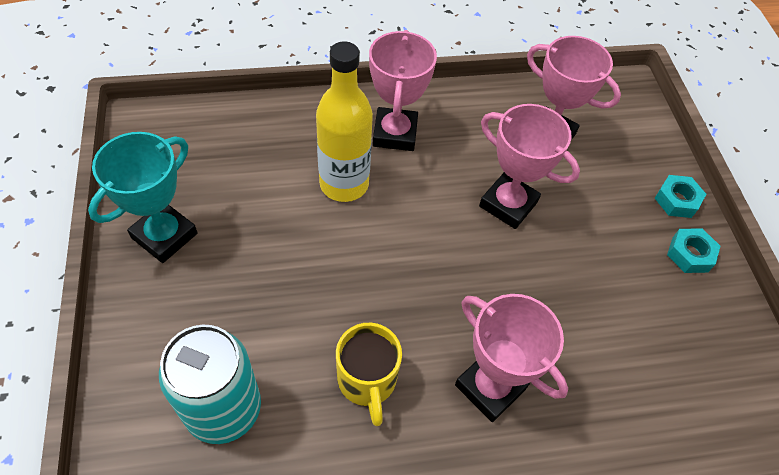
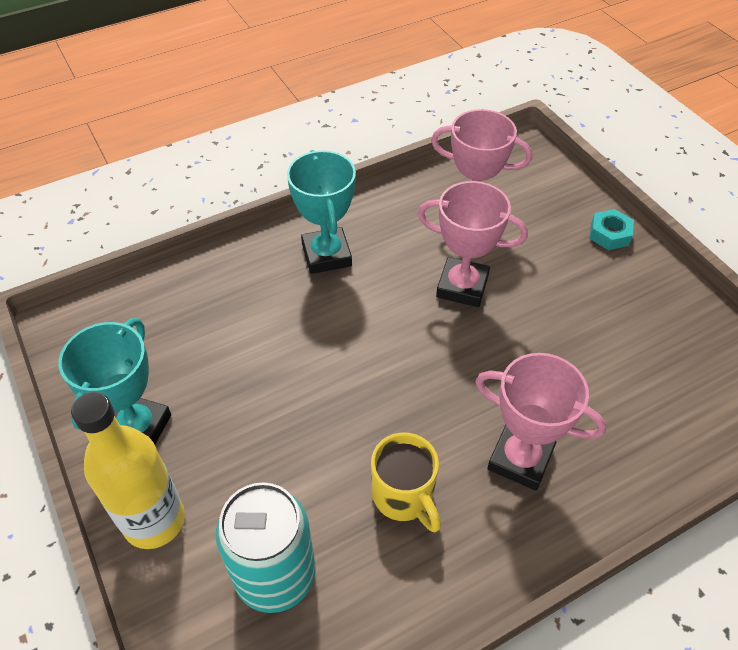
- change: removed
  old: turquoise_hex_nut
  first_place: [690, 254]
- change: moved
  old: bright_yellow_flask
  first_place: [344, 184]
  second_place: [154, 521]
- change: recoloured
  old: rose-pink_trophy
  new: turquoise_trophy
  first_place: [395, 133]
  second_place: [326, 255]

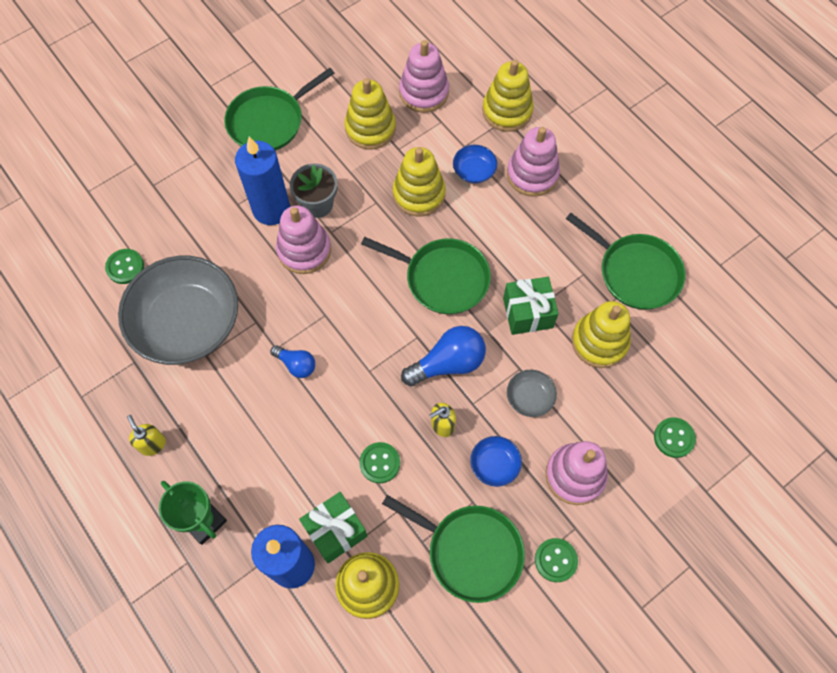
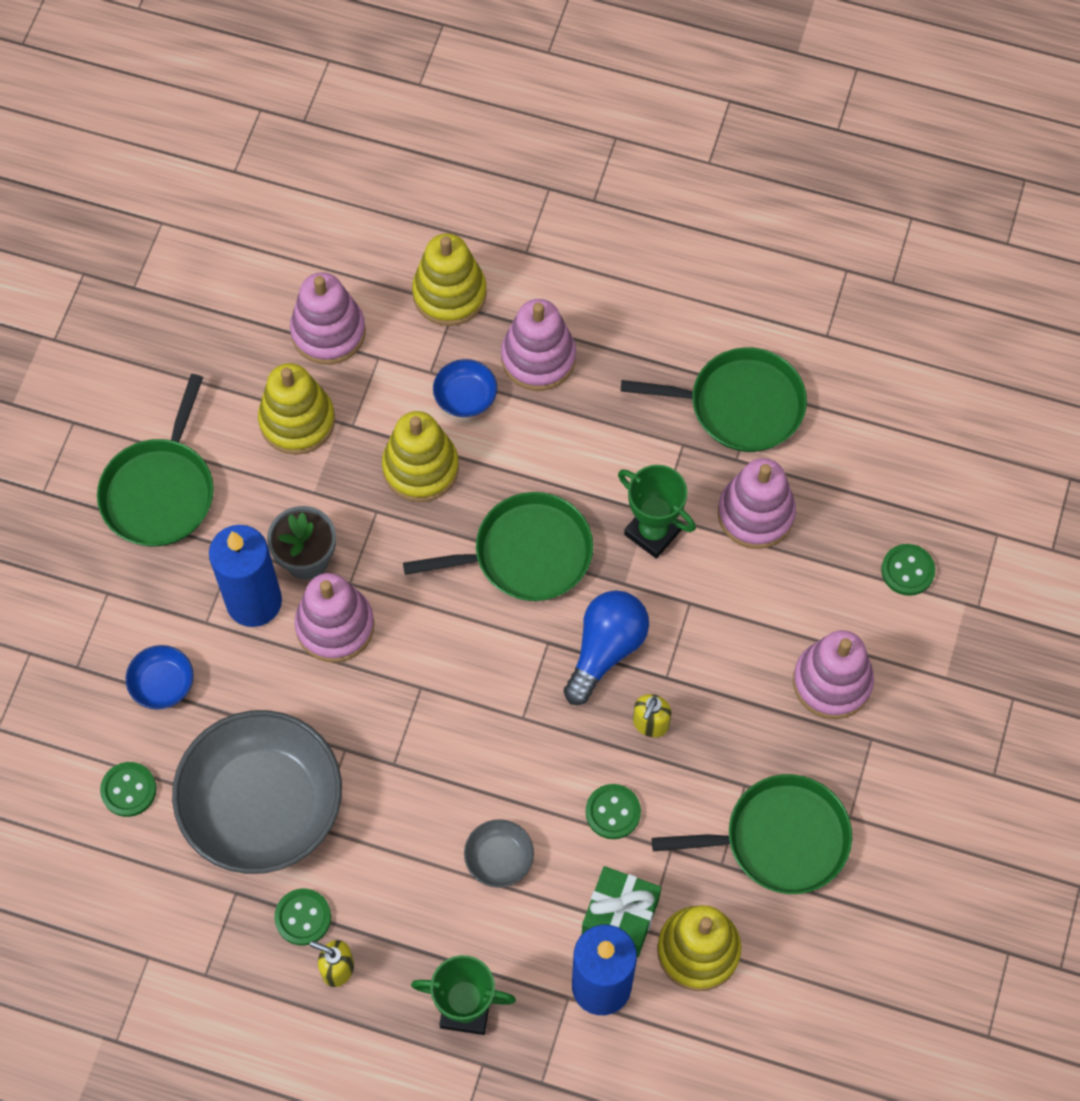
- change: removed
  old: blue_light_bulb
  first_place: [296, 365]
- change: moved
  old: blue_serving_bowl
  first_place: [494, 464]
  second_place: [162, 683]
- change: moved
  old: grey_serving_bowl
  first_place: [529, 397]
  second_place: [499, 858]
- change: moved
  old: emerald_sewing_button
  first_place: [555, 560]
  second_place: [303, 917]
- change: replaced
  old: emerald_present
  new: emerald_trophy
  first_place: [527, 313]
  second_place: [653, 532]
- change: recoloured
  old: bright_yellow_ring_stacker
  new: rose-pink_ring_stacker
  first_place: [599, 342]
  second_place: [755, 514]

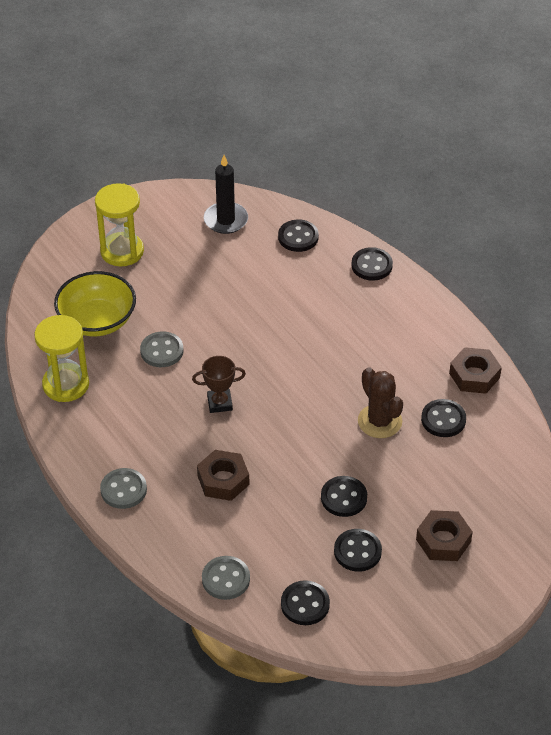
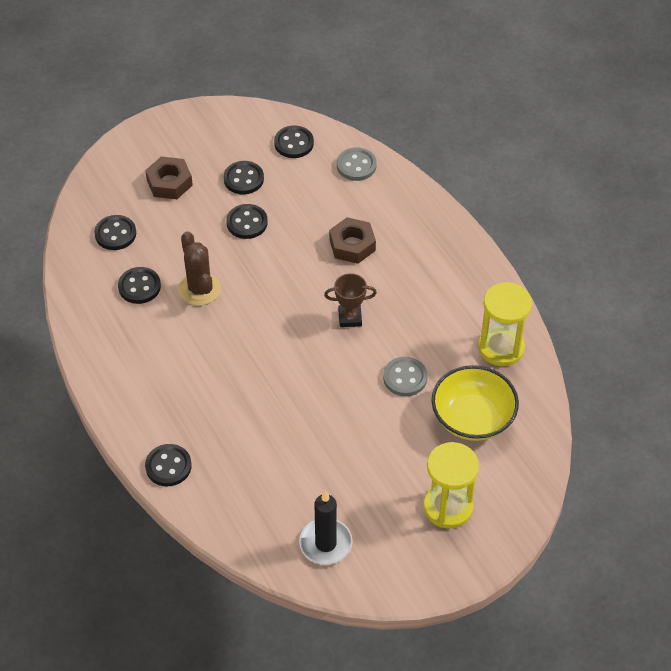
- change: removed
  old: grey_sewing_button
  first_place: [123, 490]
- change: removed
  old: brown_hex_nut
  first_place: [474, 375]
- change: moved
  old: jet-black_sewing_button
  first_place: [298, 237]
  second_place: [115, 234]

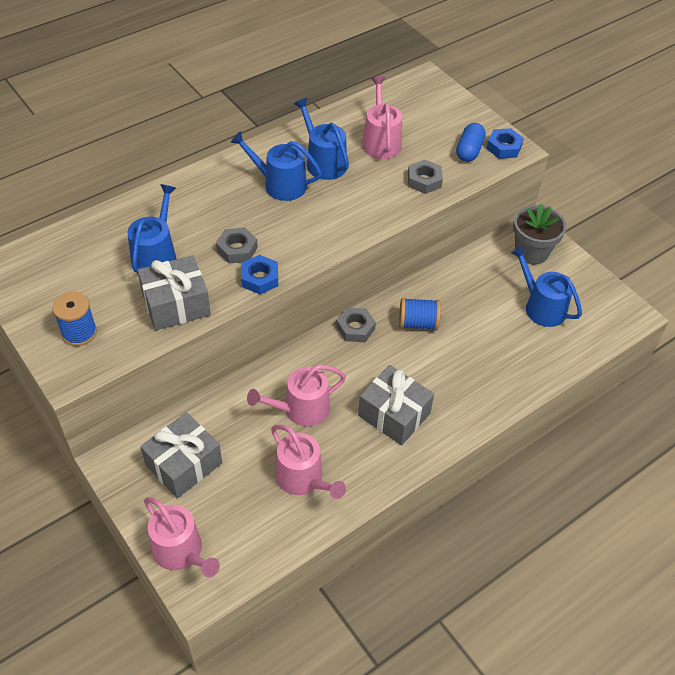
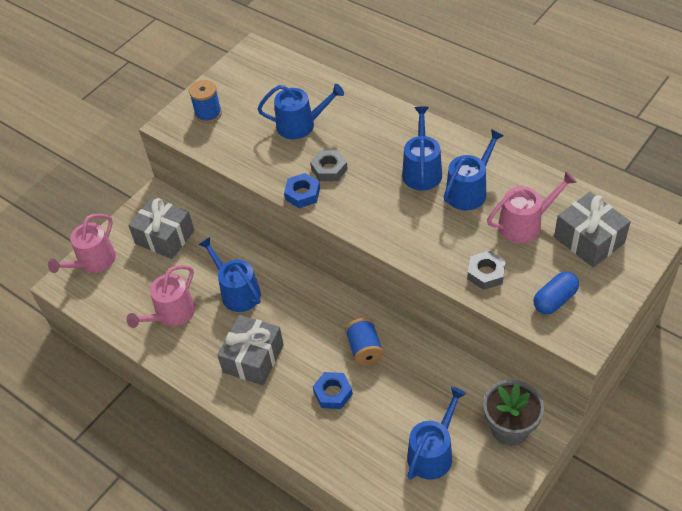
- change: removed
  old: grey_hex_nut
  first_place: [355, 328]
- change: moved
  old: grey_present
  first_place: [176, 304]
  second_place: [589, 240]
- change: moved
  old: blue_hex_nut
  first_place: [504, 147]
  second_place: [333, 393]
- change: recoloured
  old: rose-pink_watering_can
  new: blue_watering_can
  first_place: [301, 409]
  second_place: [237, 292]
- change: turned
  old: blue_pill_shape
  first_place: [469, 151]
  second_place: [554, 300]
  degrees: -45

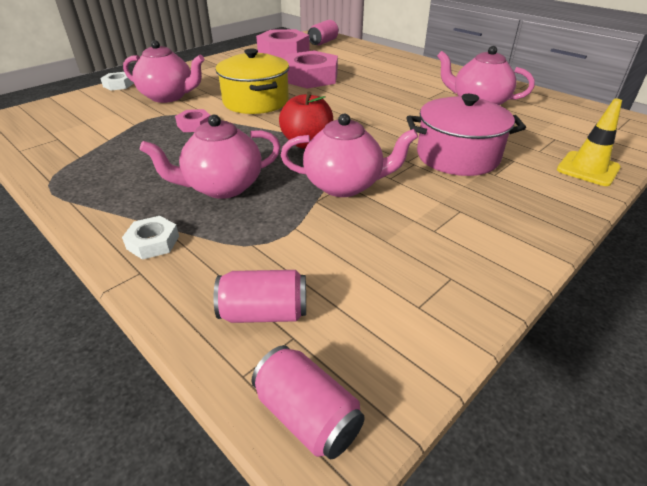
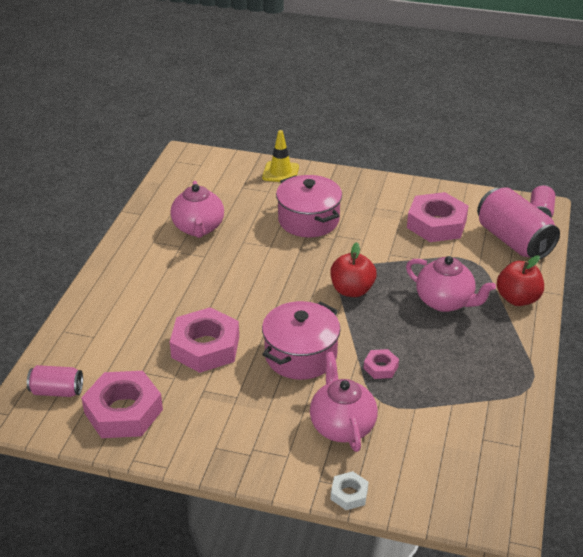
- change: removed
  old: rose-pink_china_teapot
  first_place: [344, 185]
- change: added
  new: rose-pink_hex_nut
  second_place: [436, 224]
- change: replaced
  old: white_hex_nut
  new: red_toy_apple
  first_place: [153, 242]
  second_place: [517, 299]
- change: recoloured
  old: bright_yellow_pot
  new: rose-pink_pot
  first_place: [256, 102]
  second_place: [300, 355]
- change: resized
  old: rose-pink_can
  first_place: [264, 313]
  second_place: [513, 241]
  factor: 1.87

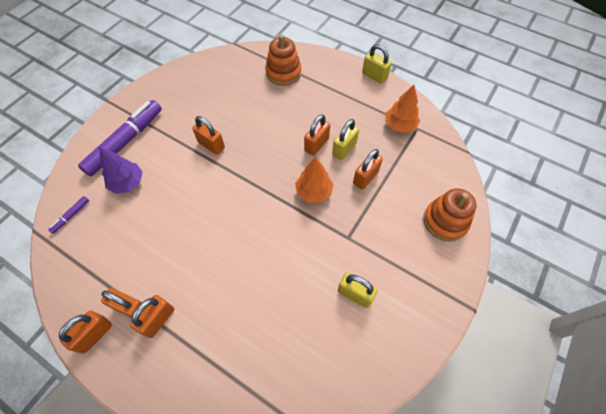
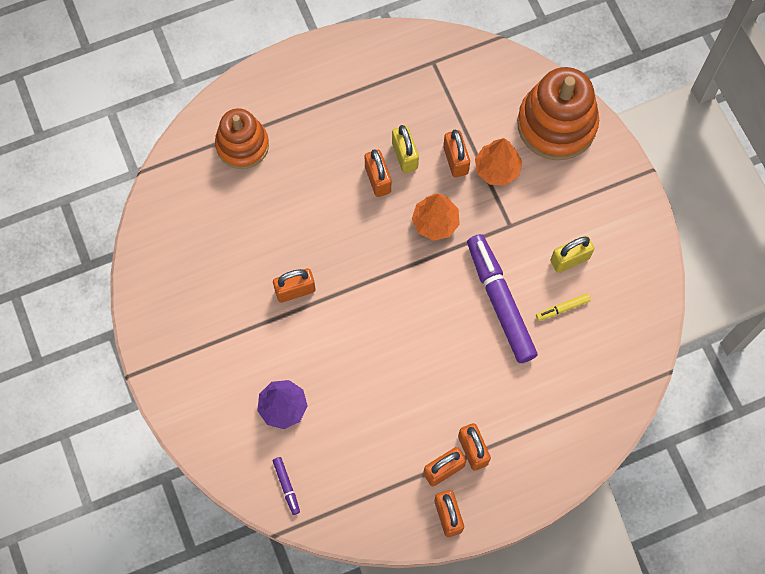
- change: removed
  old: bright_yellow_padlock
  first_place: [374, 76]
- change: added
  new: bright_yellow_felt_pen
  second_place: [562, 308]
- change: moved
  old: purple_felt_pen
  first_place: [125, 142]
  second_place: [500, 301]
- change: moved
  old: bright_orange_tree
  first_place: [399, 125]
  second_place: [497, 169]
- change: resized
  old: bright_orange_ring_stacker
  first_place: [445, 221]
  second_place: [556, 124]
  factor: 1.51

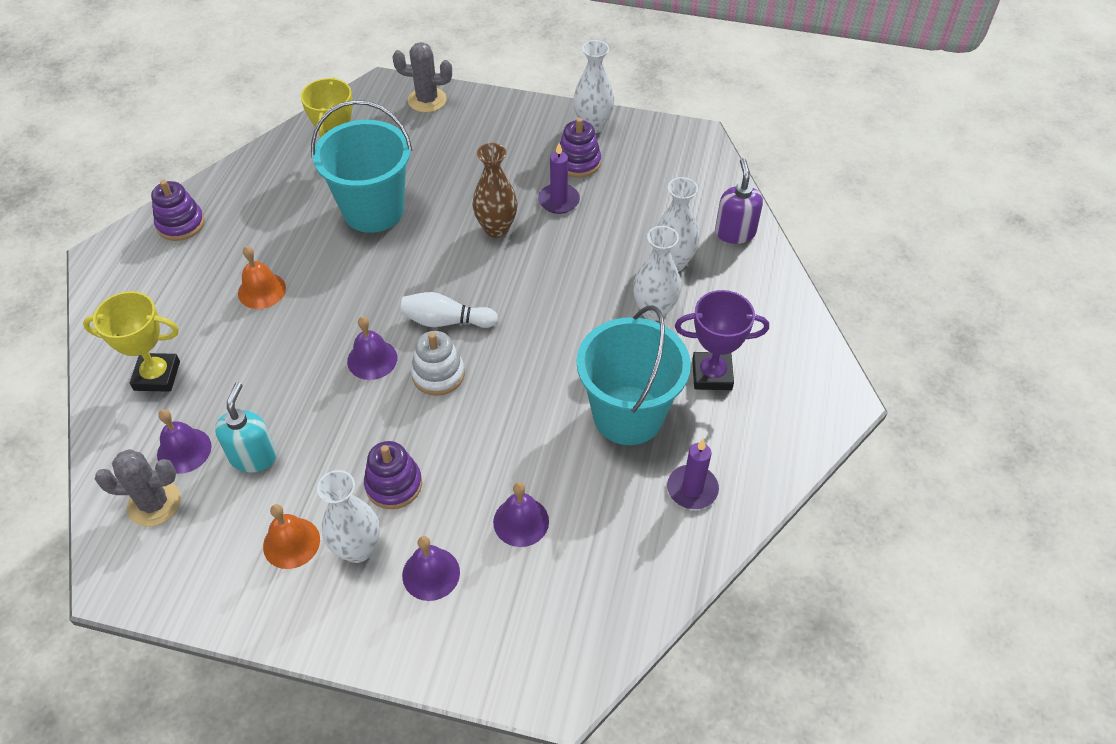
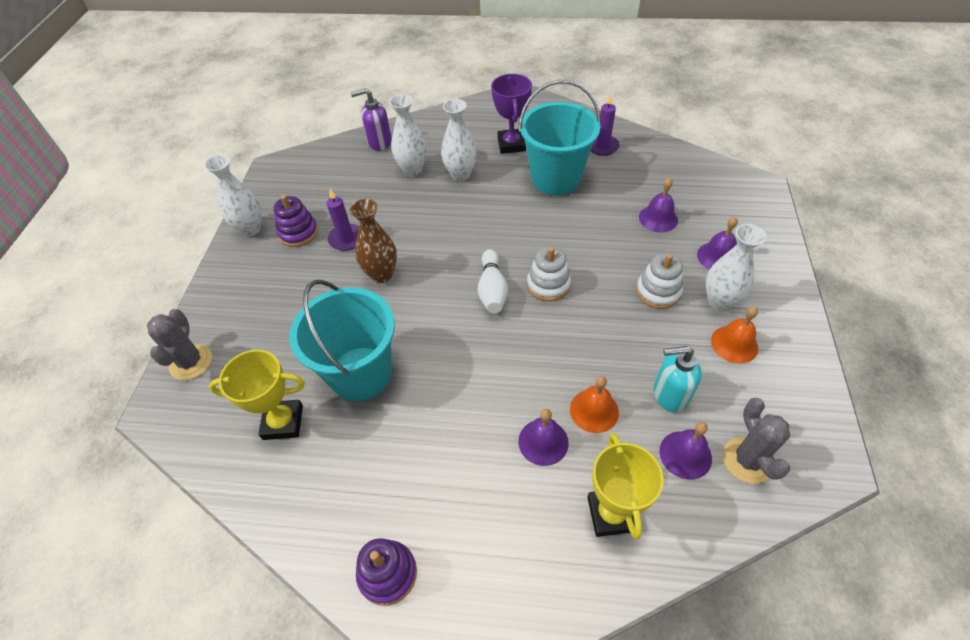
- change: moved
  old: bright_orange_hand_bell
  first_place: [261, 290]
  second_place: [594, 410]
- change: moved
  old: purple_hand_bell
  first_place: [372, 359]
  second_place: [543, 442]
- change: recoloured
  old: purple_ring_stacker
  new: white_ring_stacker
  first_place: [394, 484]
  second_place: [658, 291]

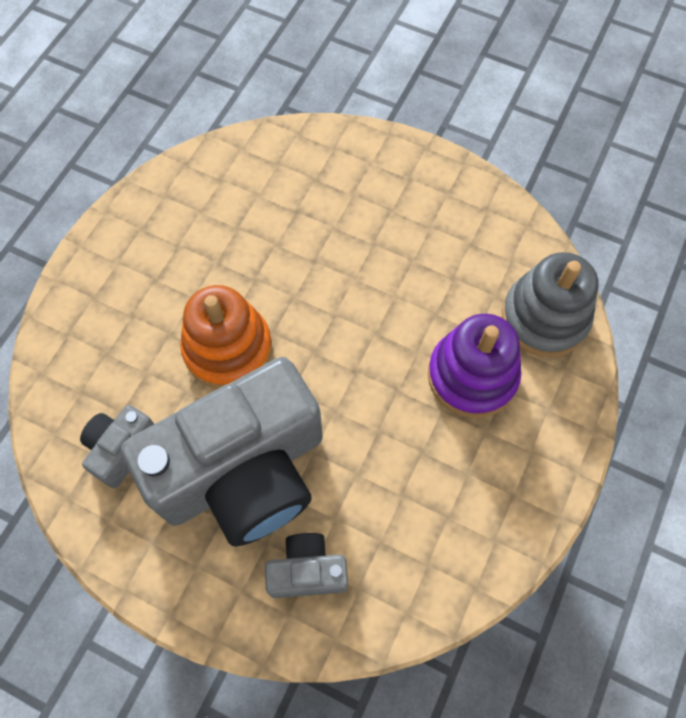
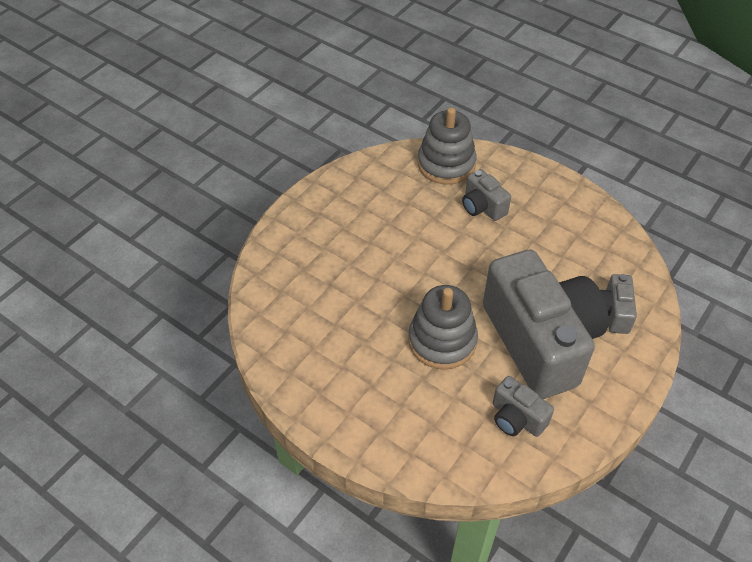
- change: replaced
  old: purple_ring_stacker
  new: grey_photo_camera
  first_place: [472, 376]
  second_place: [482, 206]
- change: recoloured
  old: bright_orange_ring_stacker
  new: grey_ring_stacker
  first_place: [228, 349]
  second_place: [442, 341]

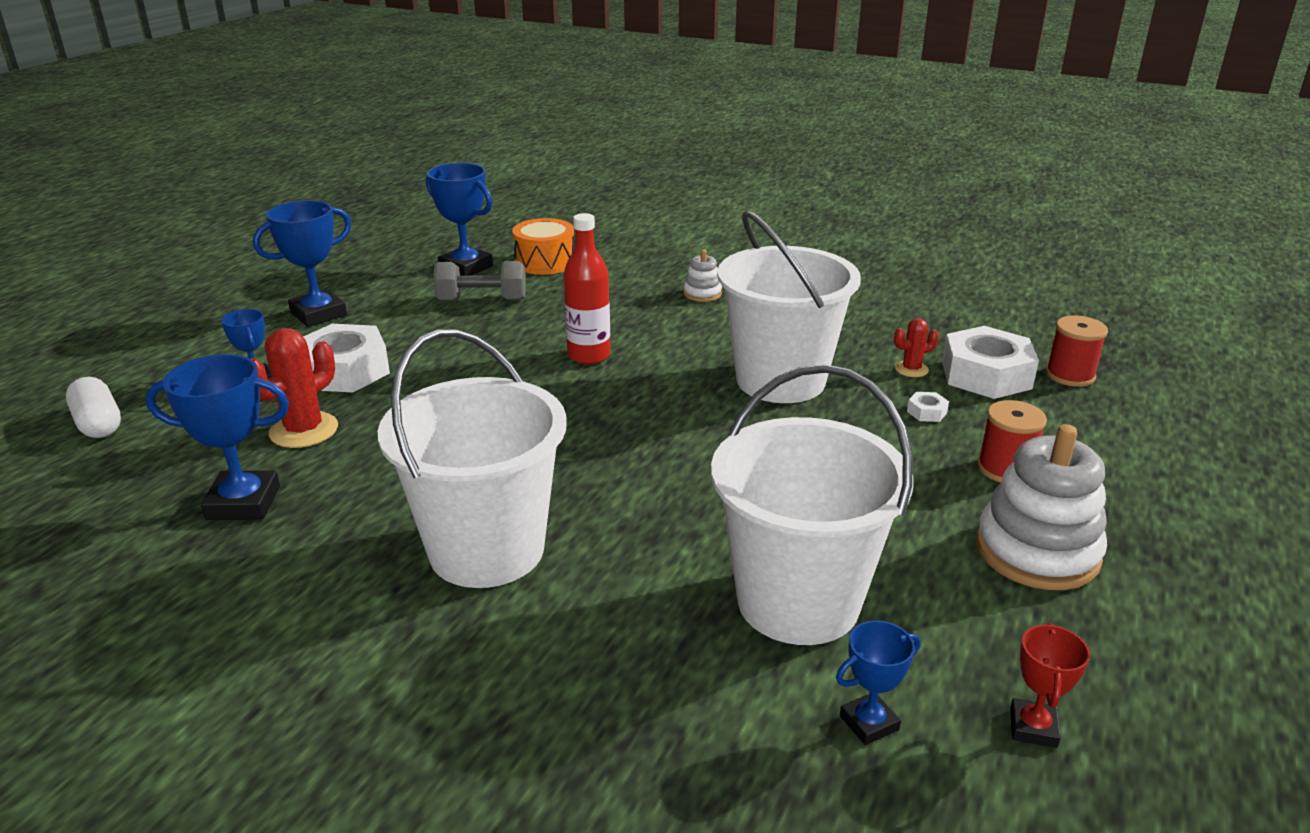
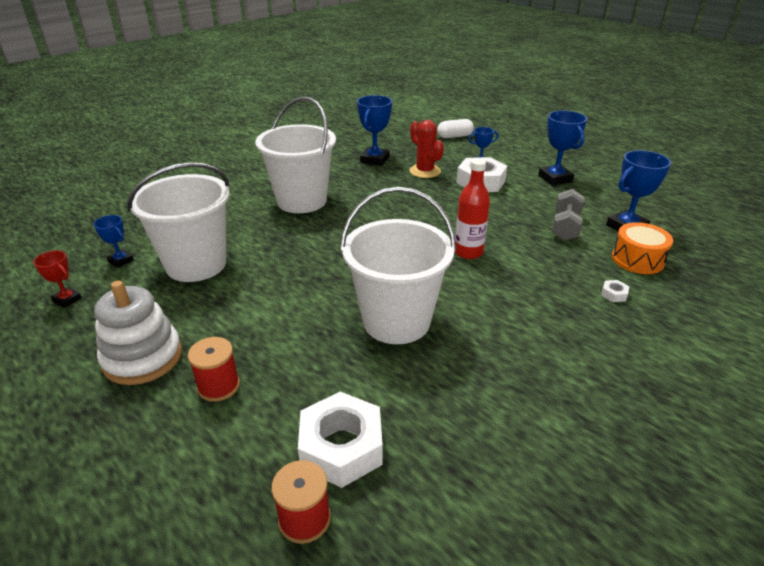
- change: removed
  old: white_ring_stacker
  first_place: [702, 294]
- change: removed
  old: red_prickly_plant
  first_place: [911, 369]
- change: moved
  old: white_hex_nut
  first_place: [926, 412]
  second_place: [614, 294]
- change: turned
  old: blue_trophy
  first_place: [869, 723]
  second_place: [121, 261]
  degrees: -45

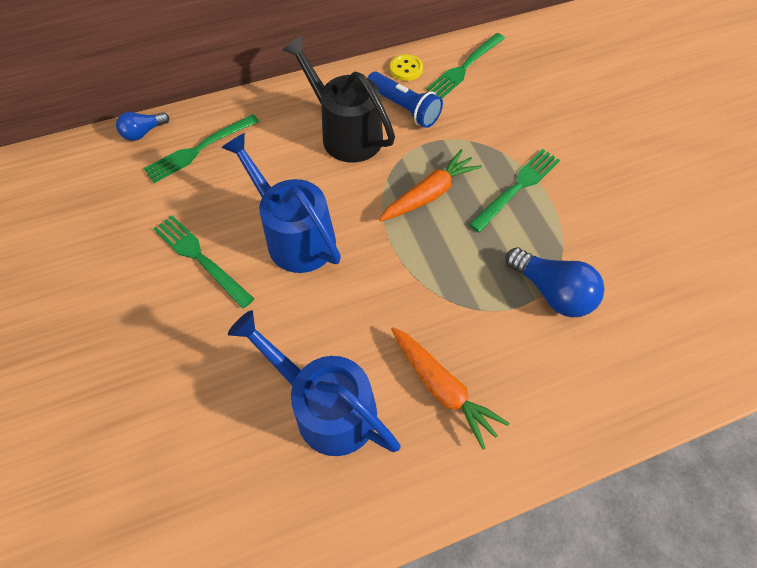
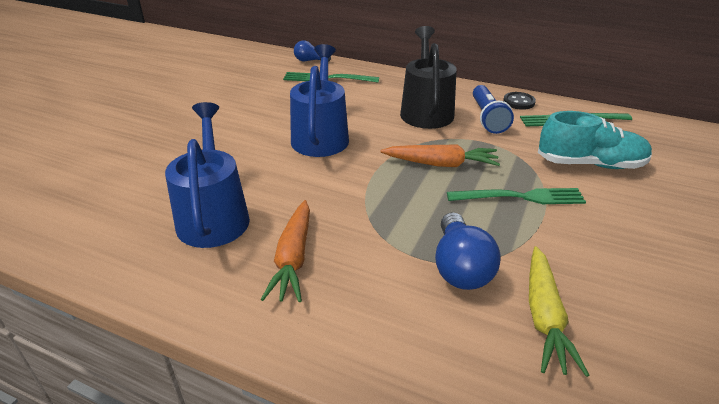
- change: removed
  old: emerald_dinner_fork
  first_place: [200, 258]
- change: added
  new: bright_yellow_root_vegetable
  second_place: [544, 317]
- change: added
  new: turquoise_lace-up_shoe
  second_place: [590, 164]
- change: recoloured
  old: bright_yellow_sewing_button
  new: jet-black_sewing_button
  first_place: [406, 69]
  second_place: [518, 102]

